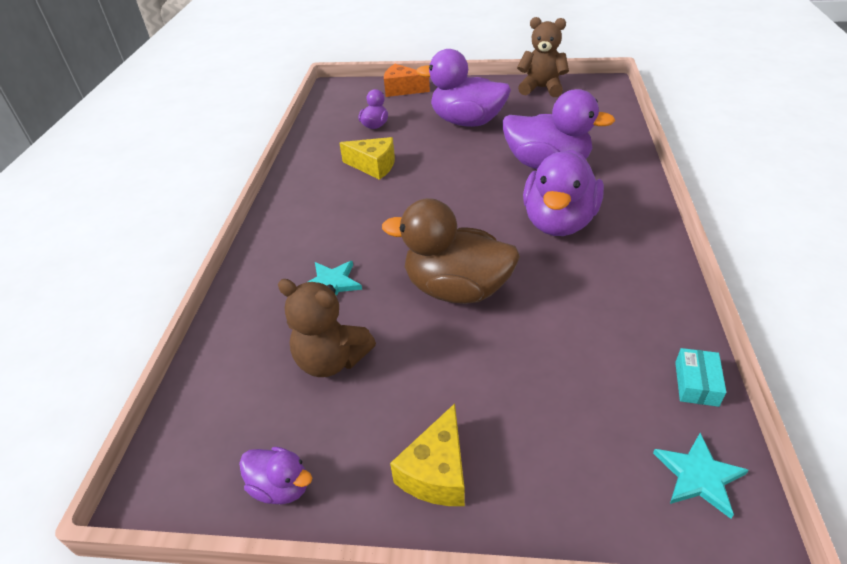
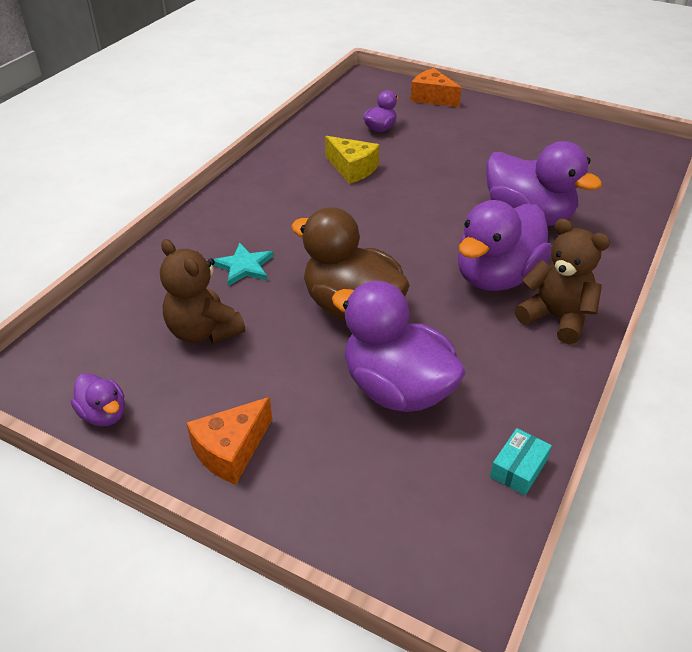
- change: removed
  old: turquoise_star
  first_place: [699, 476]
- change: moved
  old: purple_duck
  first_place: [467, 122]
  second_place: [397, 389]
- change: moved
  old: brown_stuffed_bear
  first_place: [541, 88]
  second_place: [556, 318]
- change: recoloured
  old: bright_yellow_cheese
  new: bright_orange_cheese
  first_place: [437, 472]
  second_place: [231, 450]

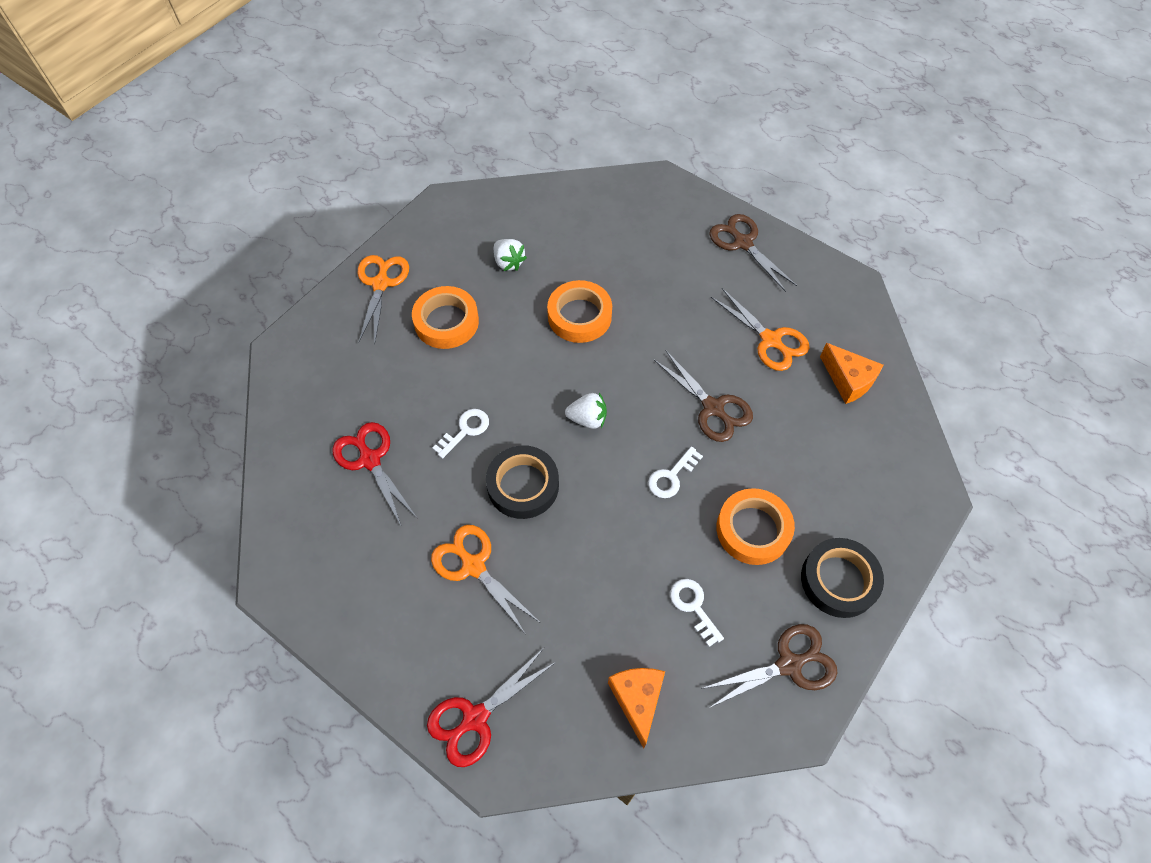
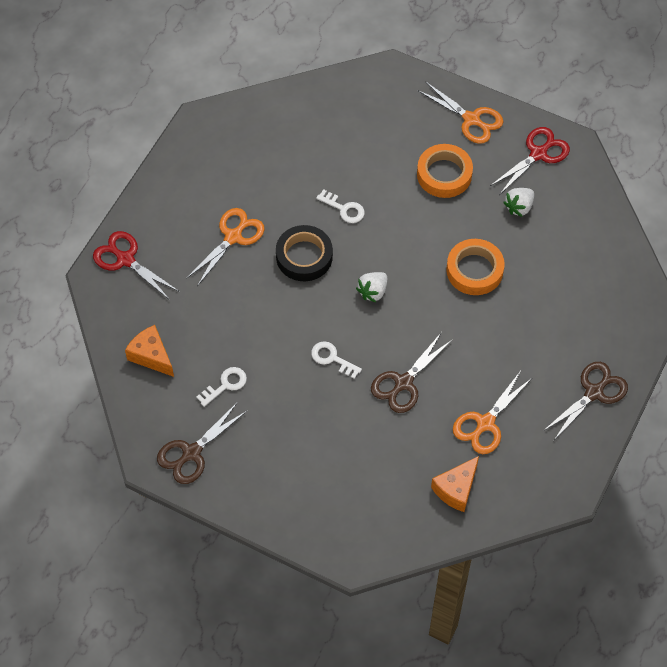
- change: removed
  old: bright_orange_sticky_tape
  first_place: [753, 529]
- change: removed
  old: jet-black_sticky_tape
  first_place: [839, 580]
- change: moved
  old: red_shears
  first_place: [370, 460]
  second_place: [538, 154]
- change: turned
  old: bright_orange_shears
  first_place: [381, 283]
  second_place: [471, 119]
  degrees: 45
- change: turned
  old: white_berry
  first_place: [587, 419]
  second_place: [373, 292]
  degrees: 45
- change: turned
  old: bright_orange_cheese
  first_place: [637, 700]
  second_place: [151, 356]
  degrees: -120
- change: turned
  old: brown_shears
  first_place: [789, 664]
  second_place: [191, 453]
  degrees: 75

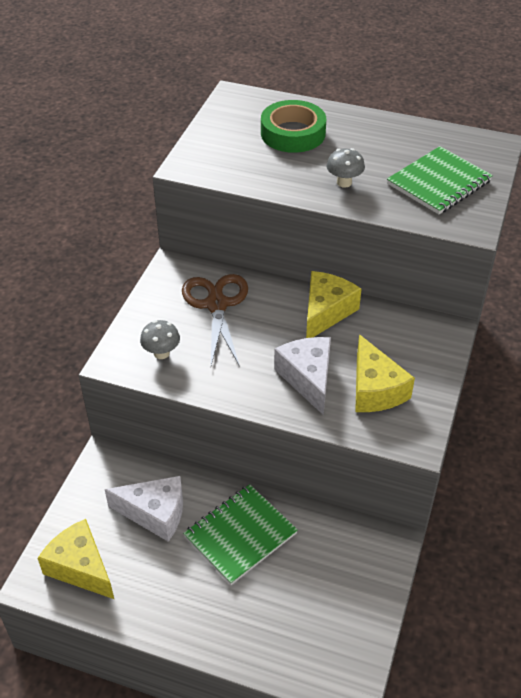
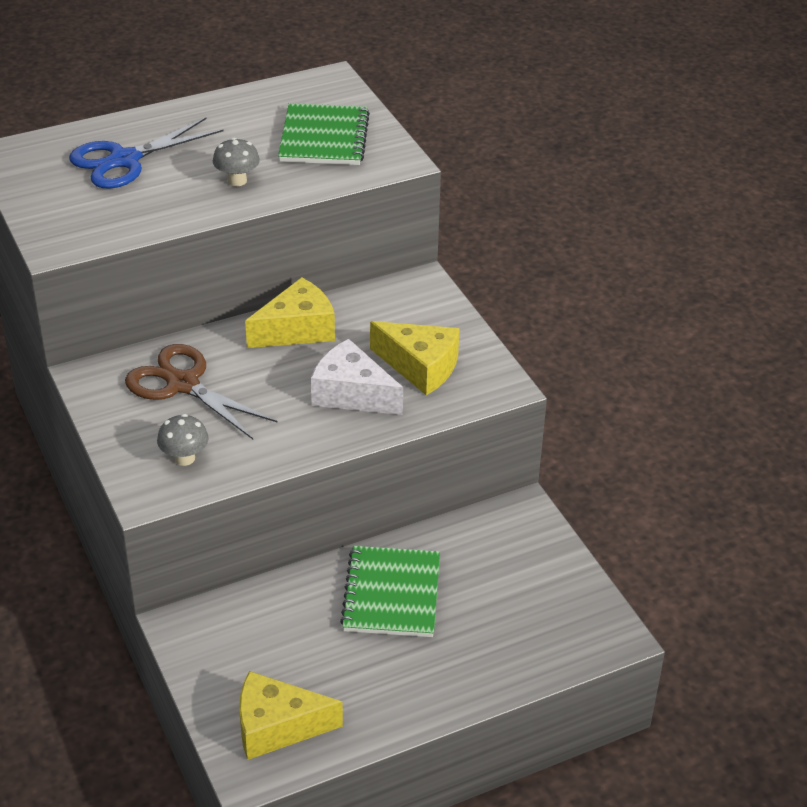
- change: removed
  old: white_cheese
  first_place: [155, 513]
- change: replaced
  old: emerald_sticky_tape
  new: blue_shears
  first_place: [293, 133]
  second_place: [124, 160]
- change: turned
  old: bright_yellow_cheese
  first_place: [326, 312]
  second_place: [297, 329]
  degrees: 75

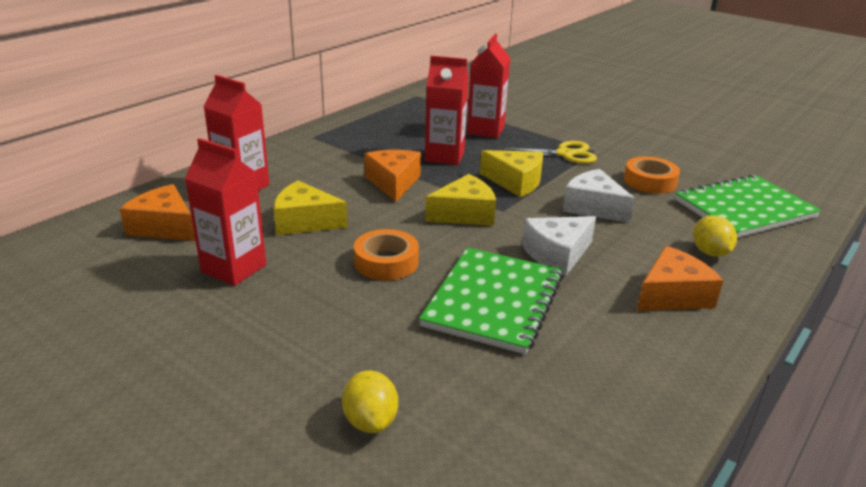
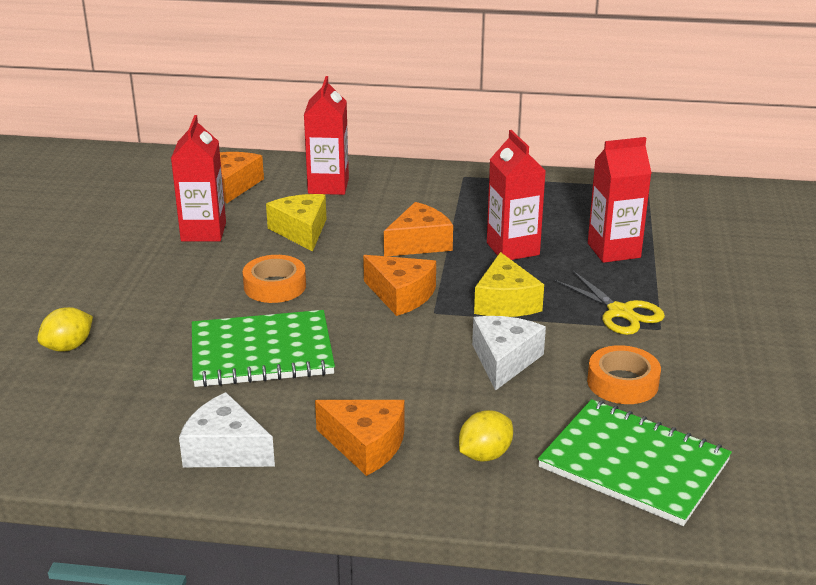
- change: moved
  old: white_cheese
  first_place: [557, 254]
  second_place: [225, 450]
- change: recoloured
  old: bright_yellow_cheese
  new: bright_orange_cheese
  first_place: [464, 214]
  second_place: [401, 295]

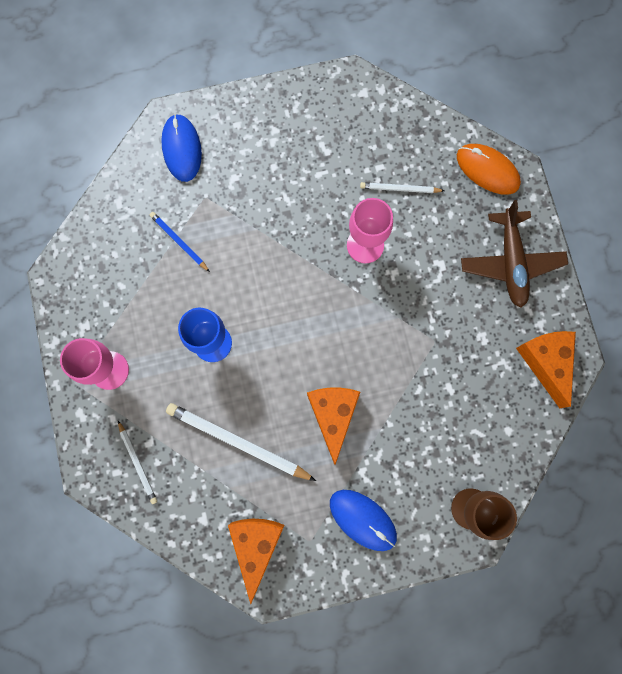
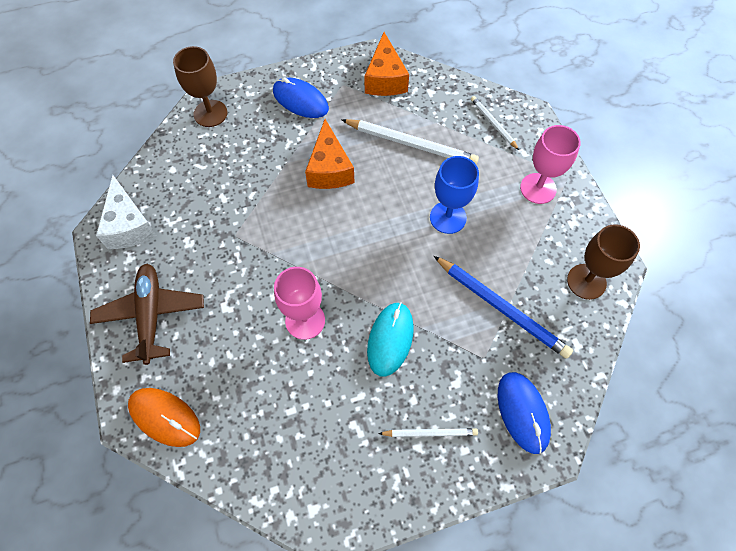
- change: added
  new: turquoise_PC_mouse
  second_place: [390, 339]
- change: added
  new: brown_wine_glass
  second_place: [586, 281]
- change: moved
  old: white_wooden_pencil
  first_place: [400, 189]
  second_place: [429, 433]
- change: recoloured
  old: bright_orange_cheese
  new: white_cheese
  first_place: [546, 362]
  second_place: [129, 225]
- change: resized
  old: blue_wooden_pencil
  first_place: [179, 242]
  second_place: [501, 308]
  factor: 1.82

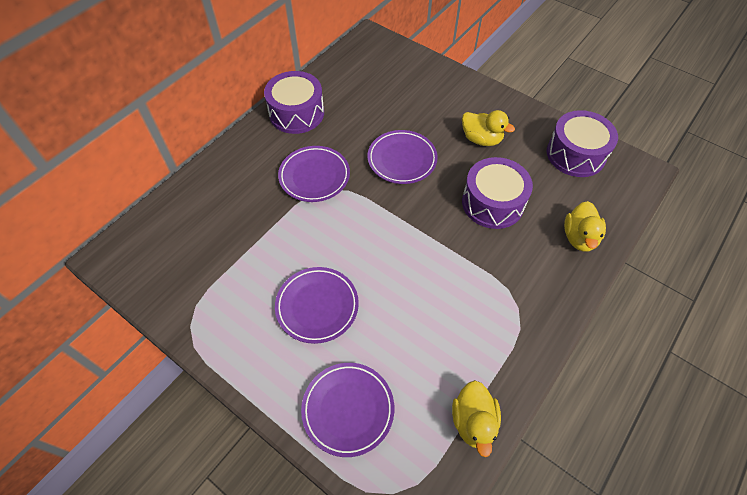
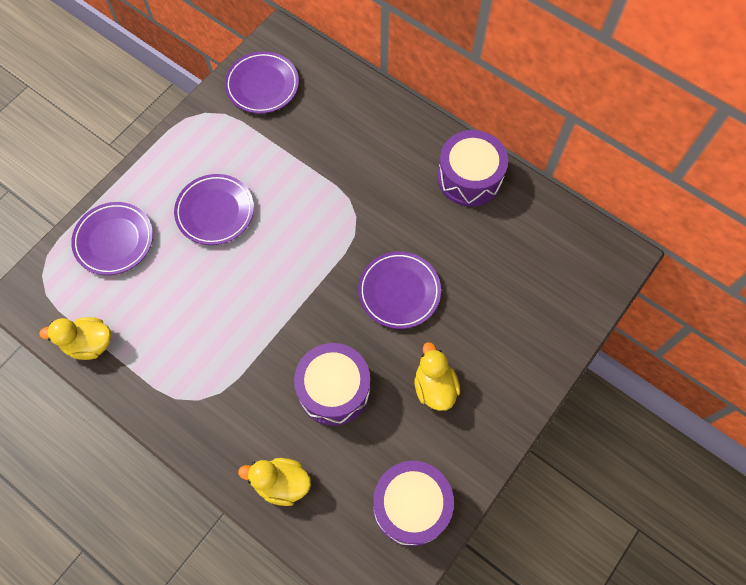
- change: moved
  old: purple_flat_dish
  first_place: [314, 176]
  second_place: [262, 85]
- change: turned
  old: bright_yellow_duck
  first_place: [481, 139]
  second_place: [434, 387]
  degrees: 135

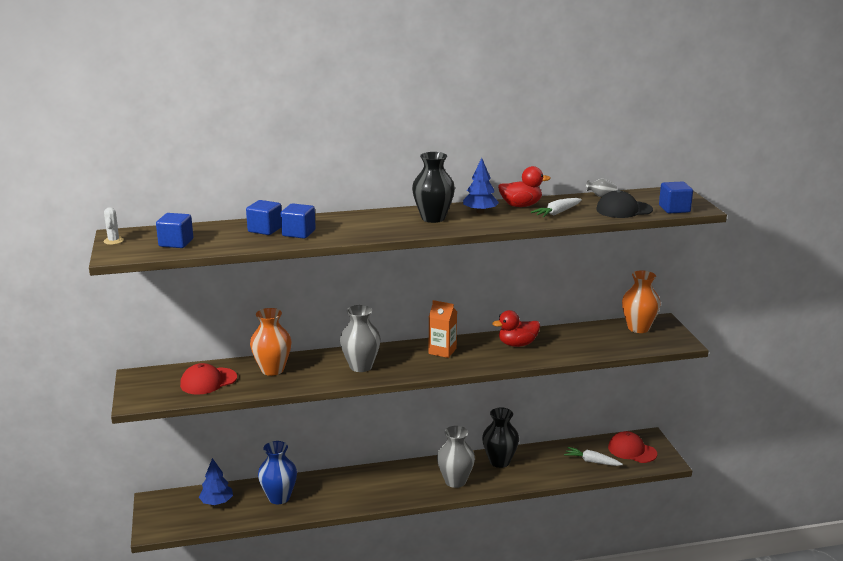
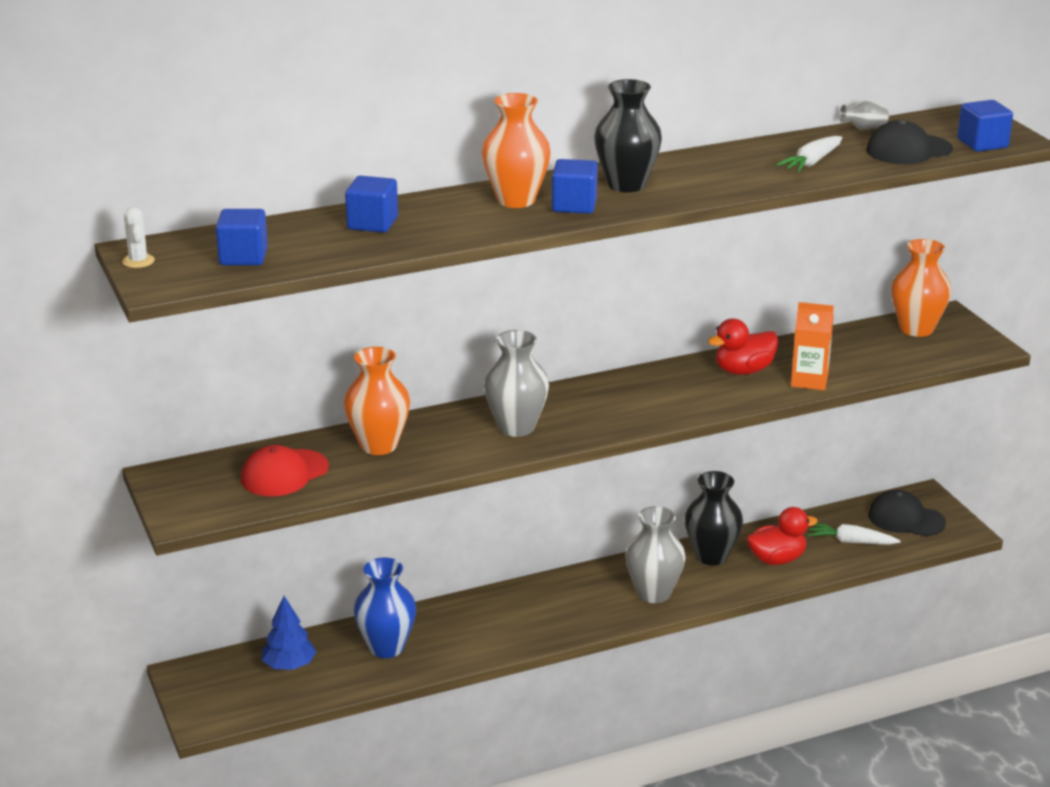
- change: removed
  old: blue_tree
  first_place: [480, 212]
- change: added
  new: bright_orange_tall_vase
  second_place: [516, 200]
- change: moved
  old: blue_cube
  first_place: [298, 233]
  second_place: [574, 205]
- change: moved
  old: bright_orange_carton
  first_place: [442, 351]
  second_place: [809, 380]
- change: moved
  old: red_duck
  first_place: [521, 205]
  second_place: [777, 559]
- change: recoloured
  old: red_baseball_cap
  new: jet-black_baseball_cap
  first_place: [632, 450]
  second_place: [906, 519]

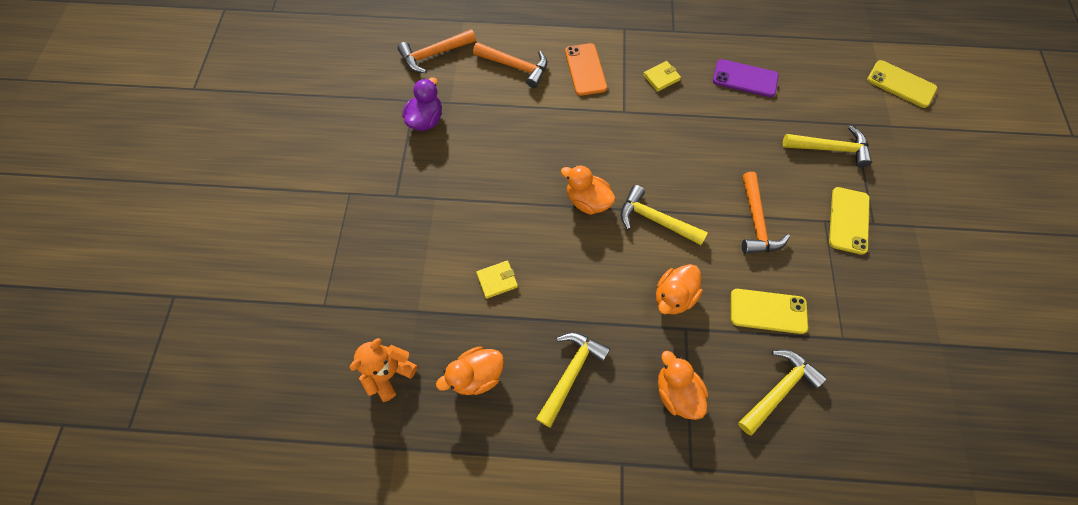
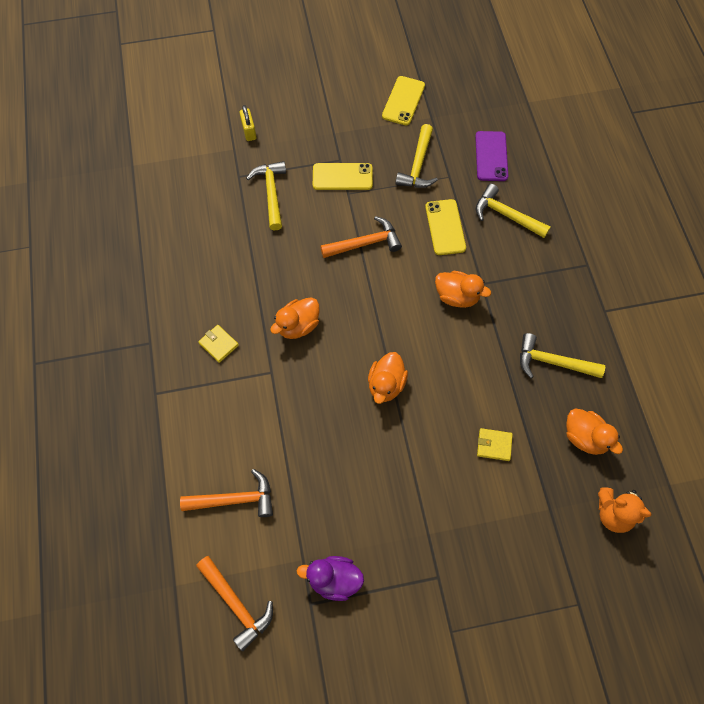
- change: removed
  old: bright_orange_phone
  first_place: [585, 69]
- change: added
  new: bright_yellow_padlock
  second_place: [249, 131]
- change: moved
  old: bright_yellow_claw_hammer
  first_place: [655, 220]
  second_place: [418, 165]
- change: moved
  old: bright_orange_duck
  first_place: [676, 392]
  second_place: [298, 326]
- change: moved
  old: purple_phone
  first_place: [745, 78]
  second_place: [491, 156]
- change: moved
  old: bright_yellow_phone
  first_place: [901, 84]
  second_place: [403, 101]
- change: turned
  old: bright_orange_claw_hammer
  first_place: [515, 67]
  second_place: [235, 499]
  degrees: 75
- change: turned
  old: bright_yellow_card_wallet
  first_place: [497, 280]
  second_place: [494, 445]
  degrees: -45

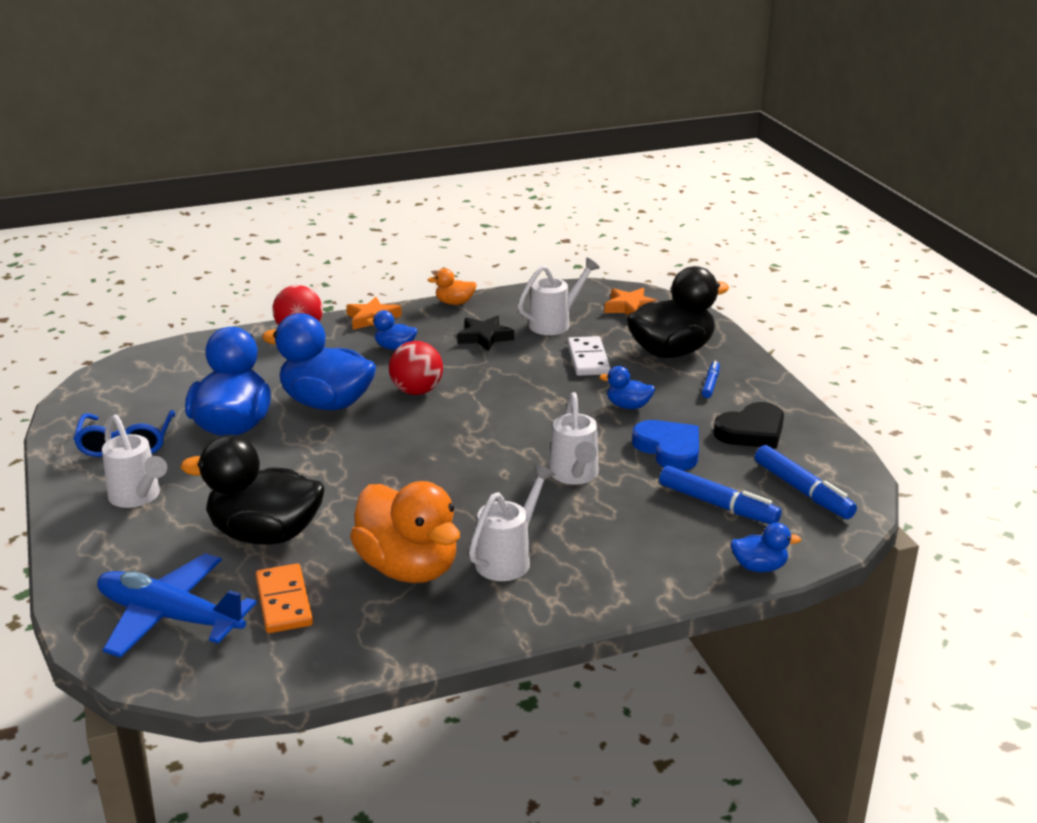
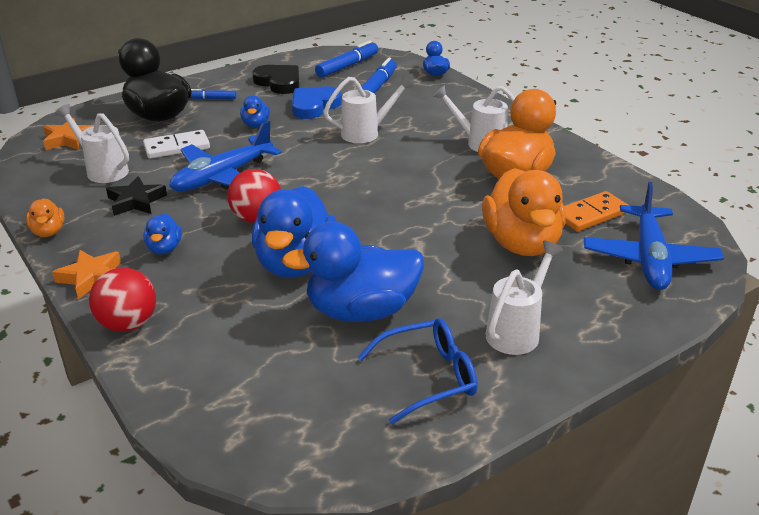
- change: added
  new: blue_plane
  second_place: [222, 177]
- change: recoloured
  old: jet-black_duck
  new: bright_orange_duck
  first_place: [265, 534]
  second_place: [521, 243]

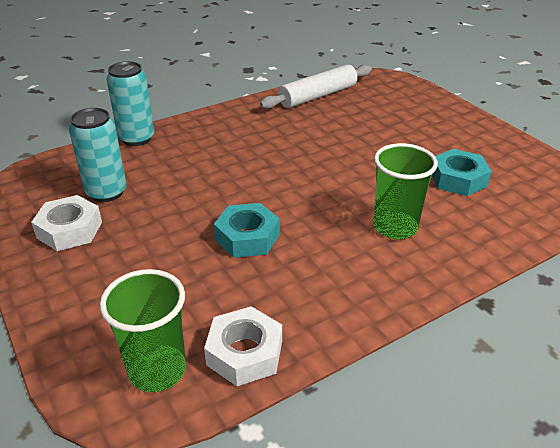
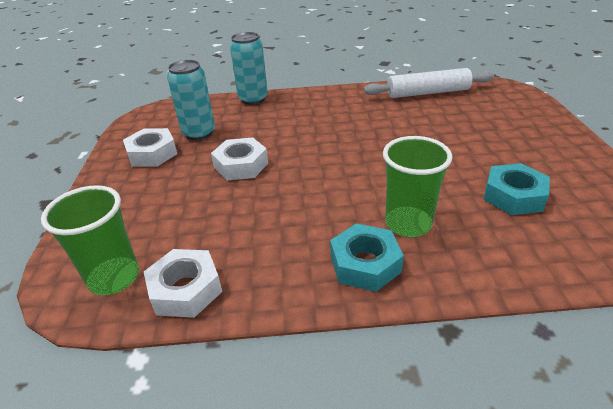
- change: added
  new: white_hex_nut
  second_place: [241, 165]
- change: moved
  old: turquoise_hex_nut
  first_place: [247, 237]
  second_place: [365, 264]

